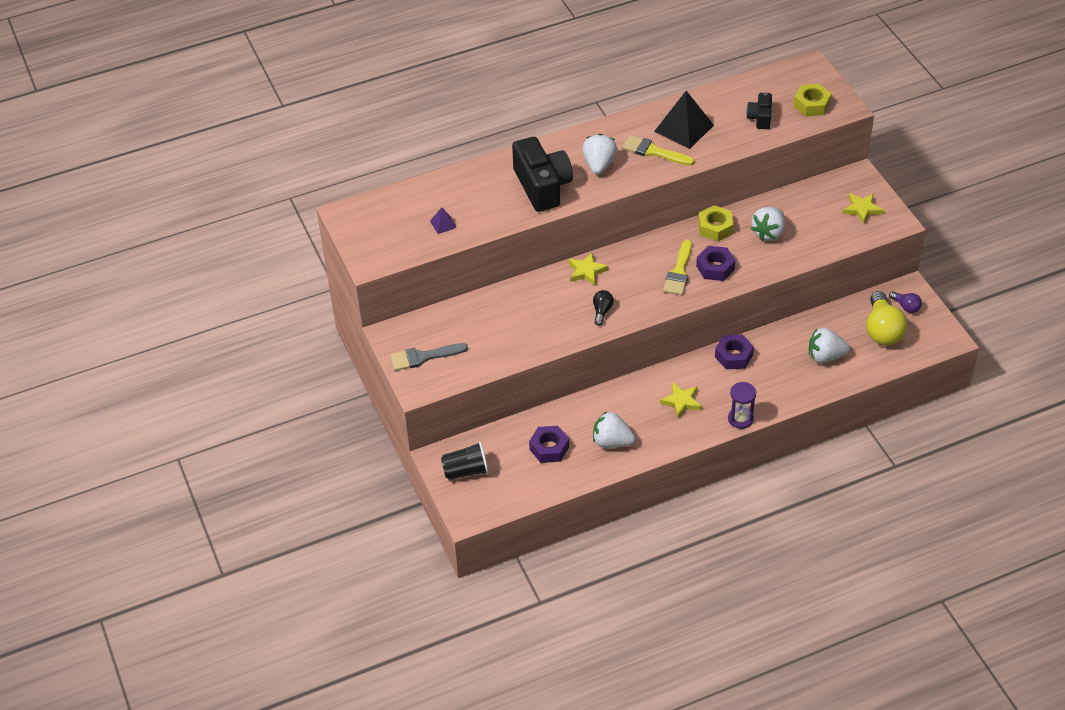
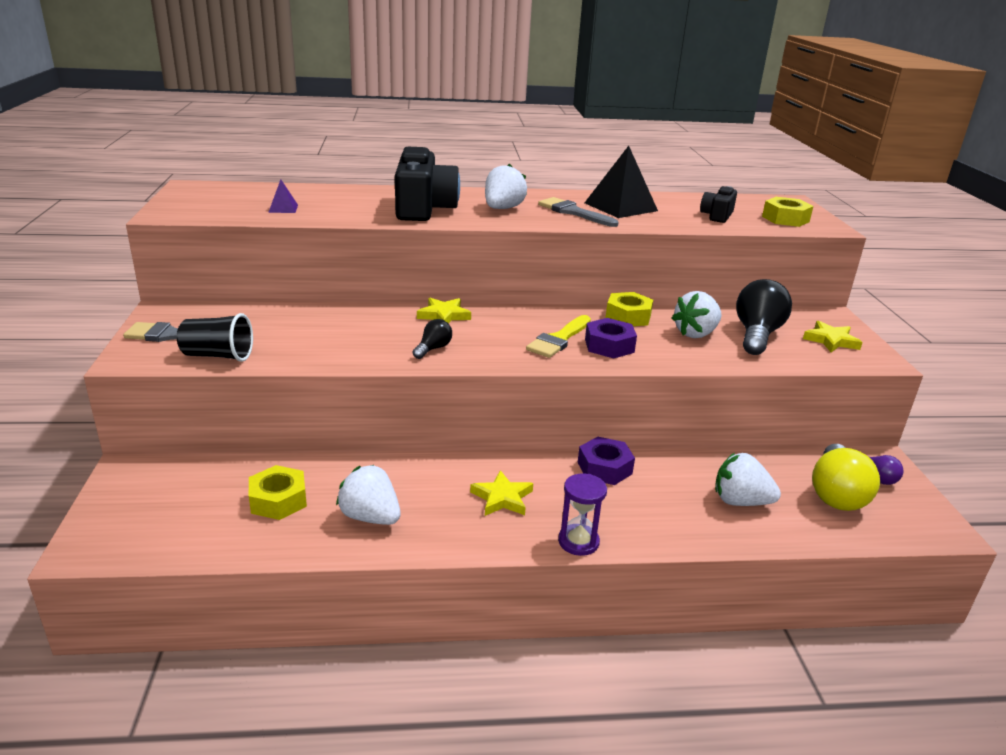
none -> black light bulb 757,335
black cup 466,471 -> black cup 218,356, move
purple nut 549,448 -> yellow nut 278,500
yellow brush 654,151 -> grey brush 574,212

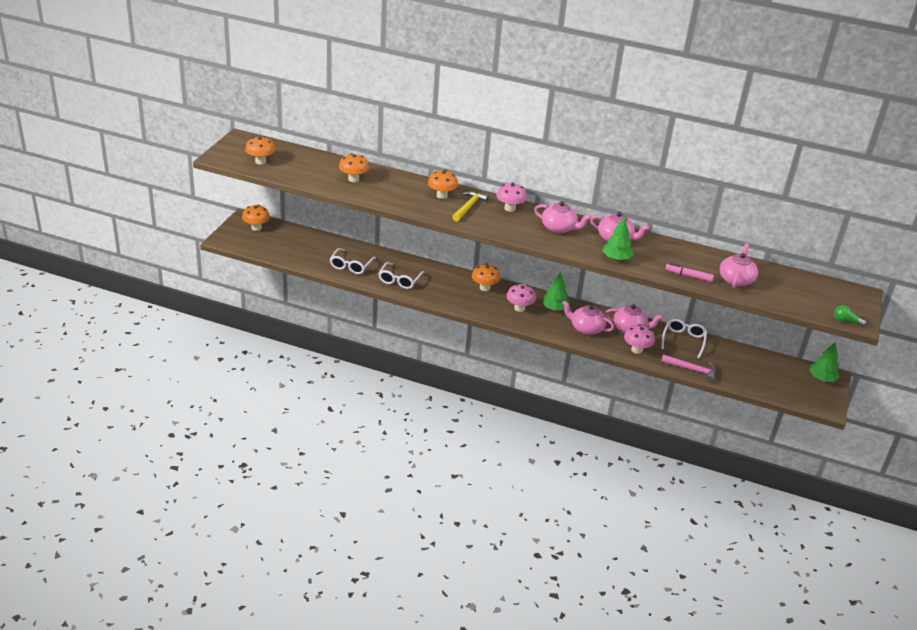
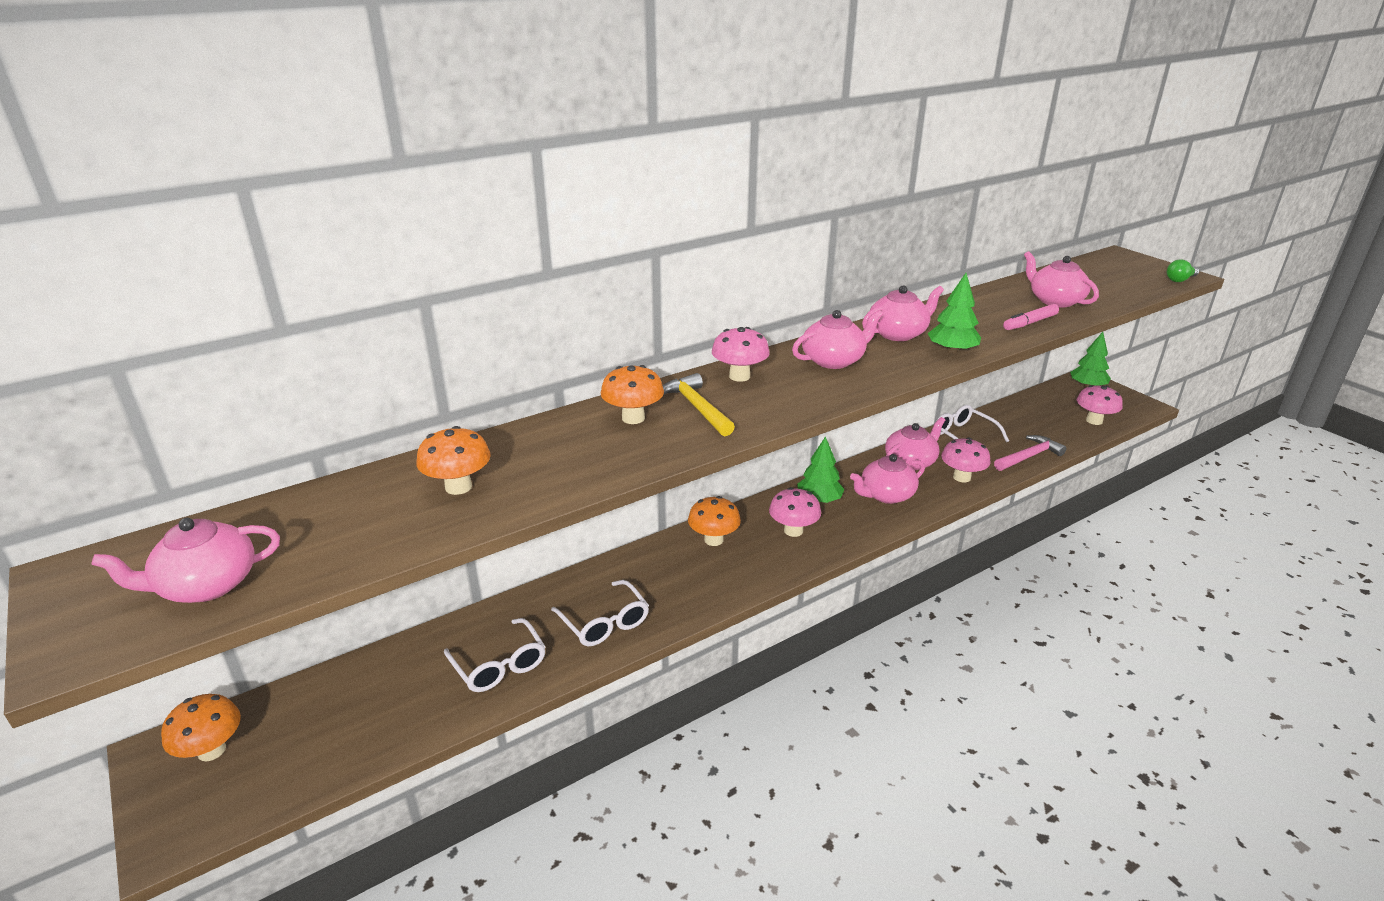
none -> pink mushroom 1094,420
orange mushroom 260,161 -> pink teapot 206,585

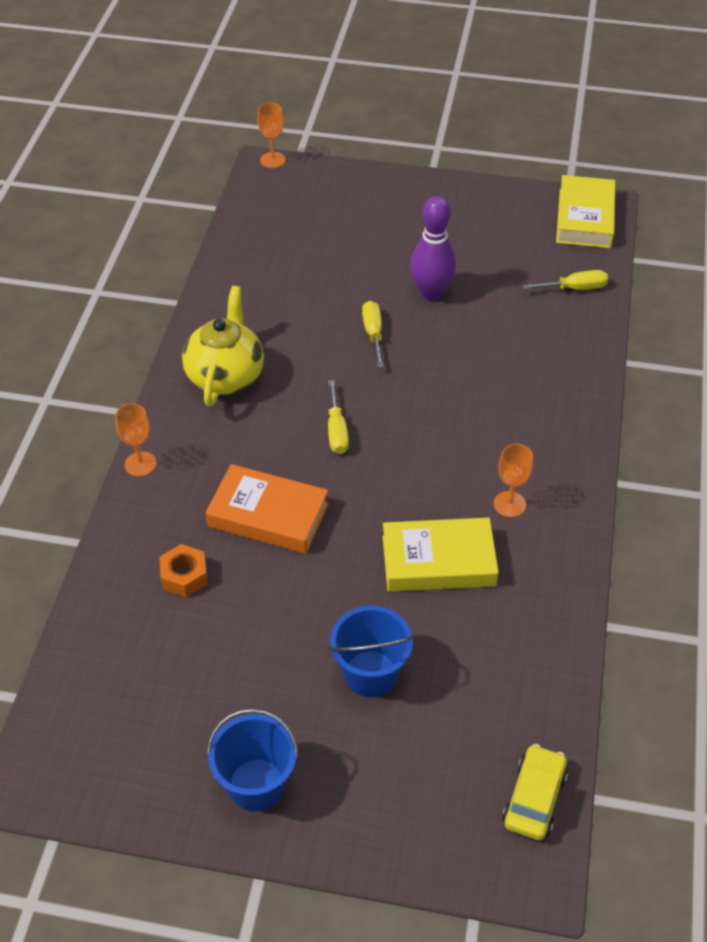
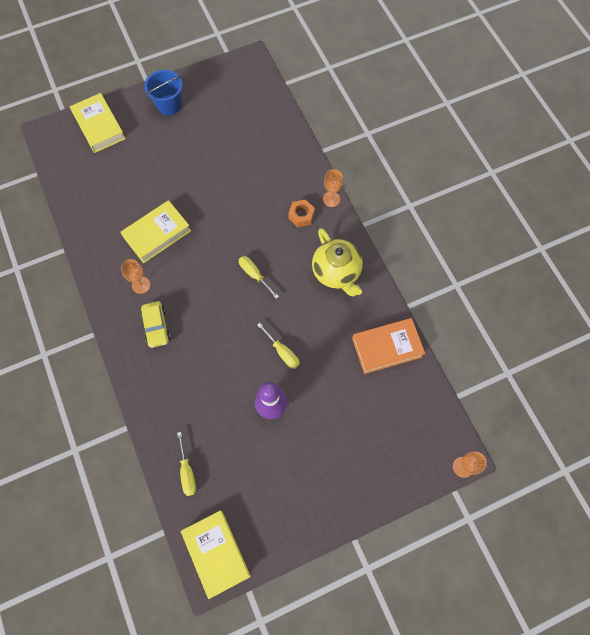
blue bucket 370,674 -> none
none -> yellow book 99,126
orange nut 184,576 -> orange nut 301,216, move
orange book 268,515 -> orange book 387,347, move
yellow car 534,798 -> yellow car 156,327, move
yellow screwdriver 574,288 -> yellow screwdriver 187,472, 60 degrees counterclockwise

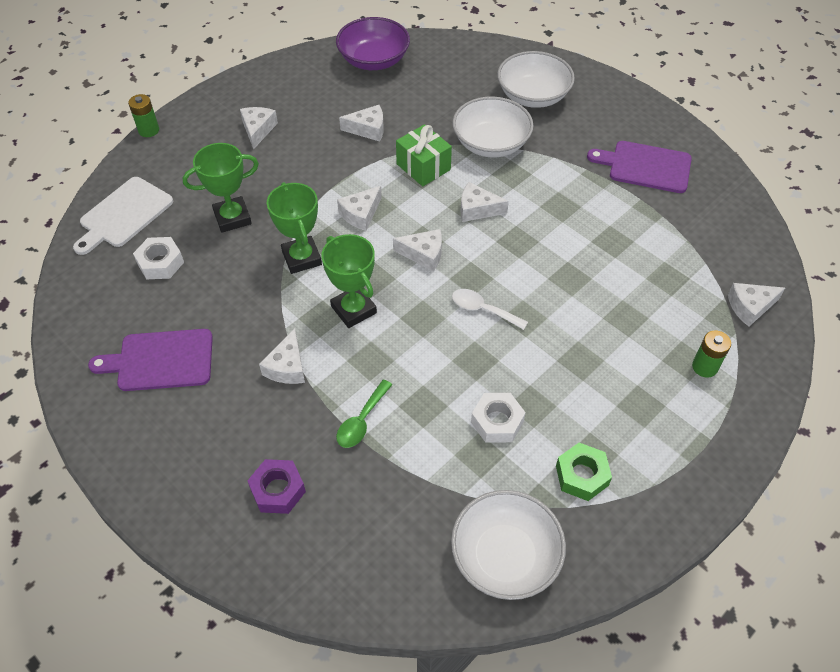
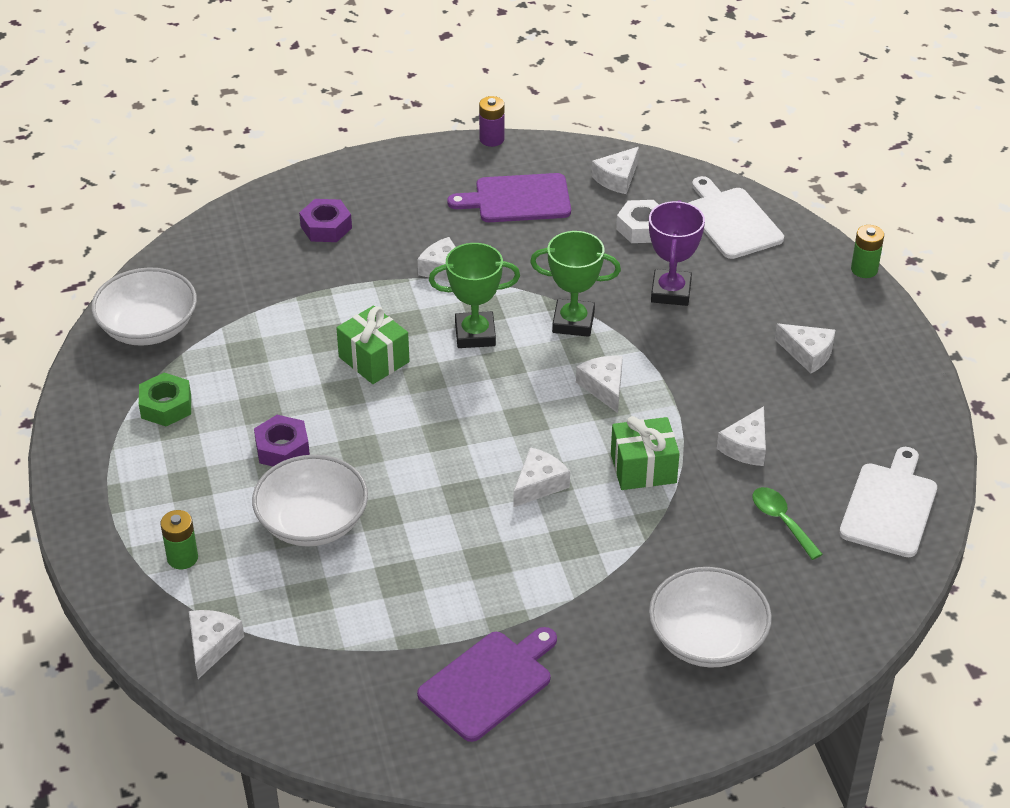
white spoon 483,309 -> none
white nut 497,422 -> none
none -> purple nut 282,449
none -> green gift 374,359
none -> purple battery 491,139
green spoon 362,421 -> green spoon 781,521, move
white cheese 423,254 -> white cheese 617,178, move
white bowl 491,143 -> white bowl 312,522, move
purple bowl 374,60 -> white cutting board 889,506
green trophy 232,218 -> purple trophy 671,292
purple cutting board 160,361 -> purple cutting board 517,199, 120 degrees counterclockwise

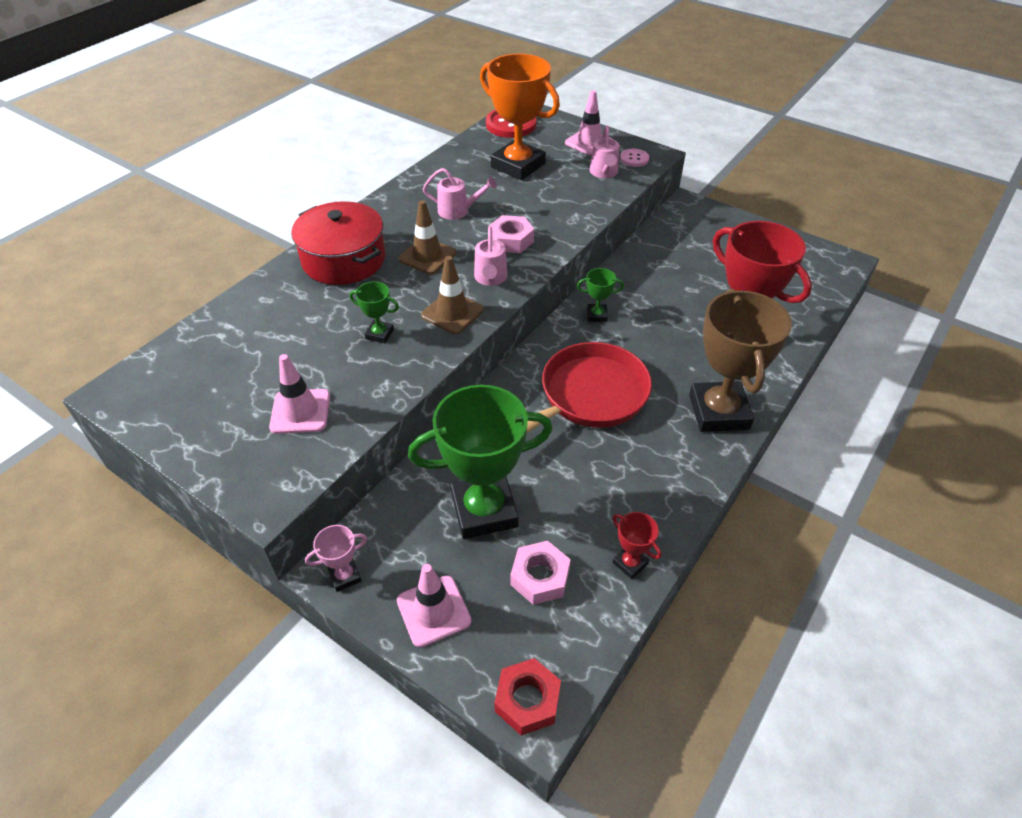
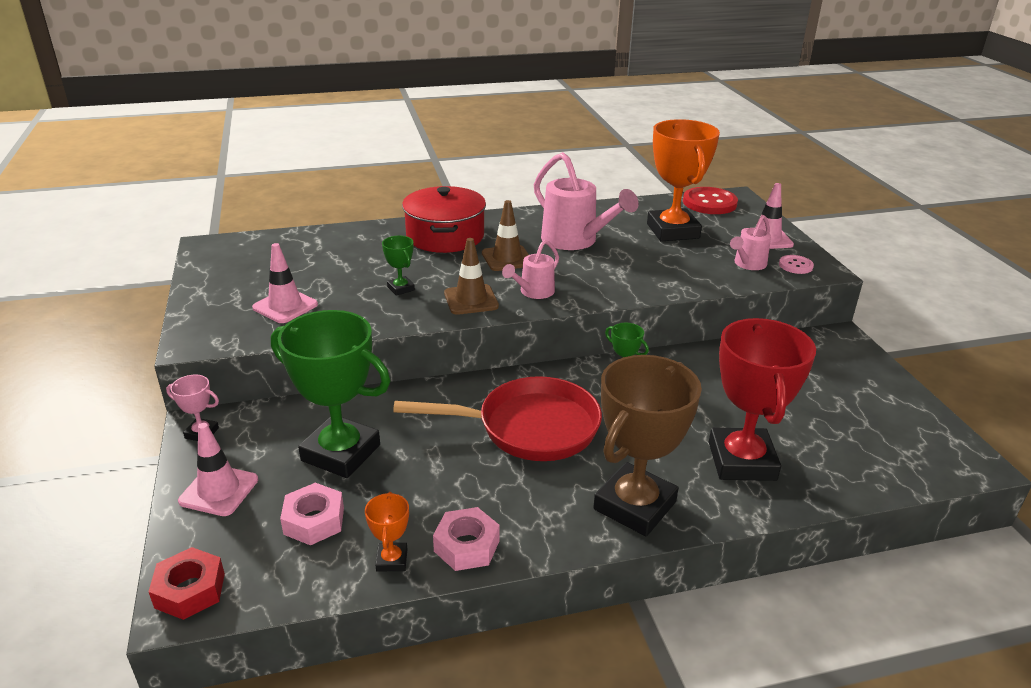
pink nut 511,240 -> pink nut 467,546, move
red trophy 630,563 -> orange trophy 392,560
pink watering can 458,211 -> pink watering can 575,241, x1.80

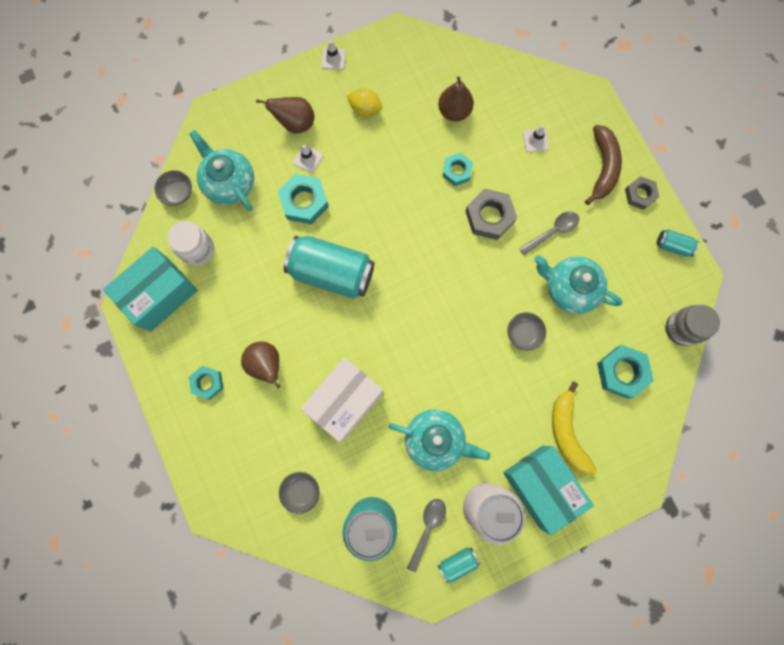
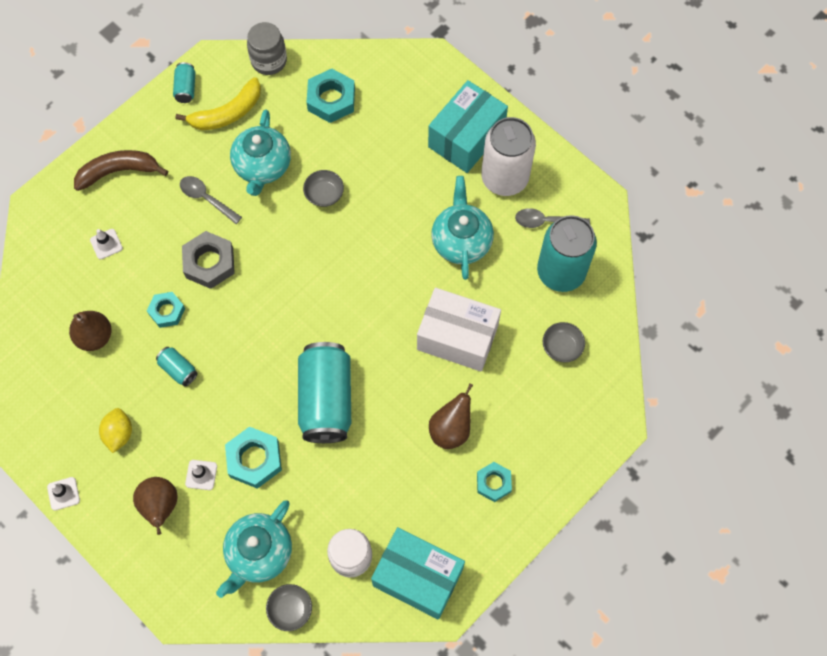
grey nut 640,194 -> none
turquoise can 457,562 -> turquoise can 178,369, move
yellow banana 567,432 -> yellow banana 227,113, move

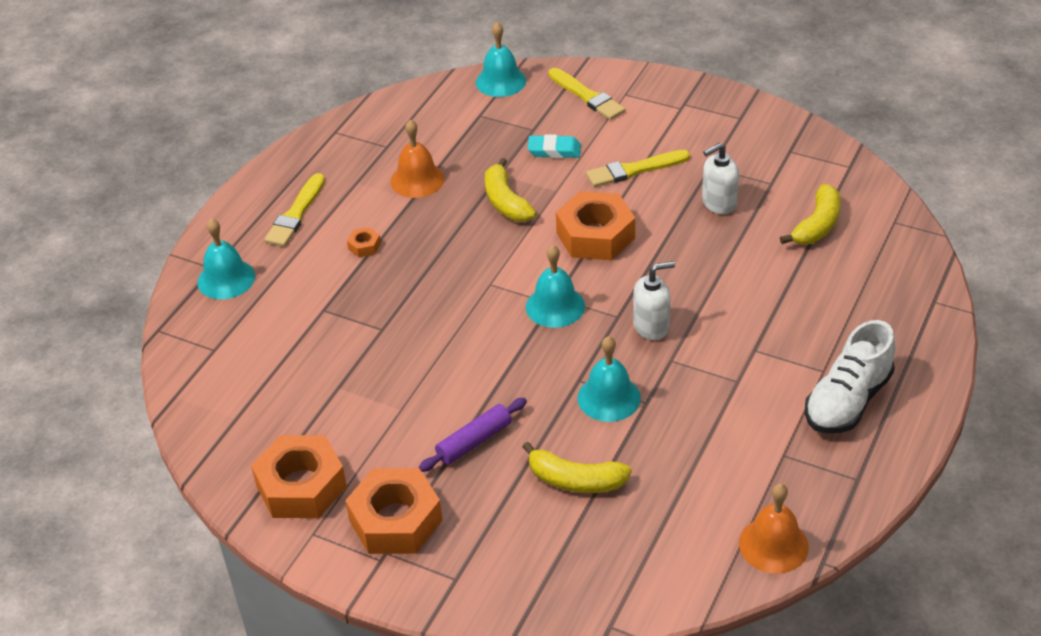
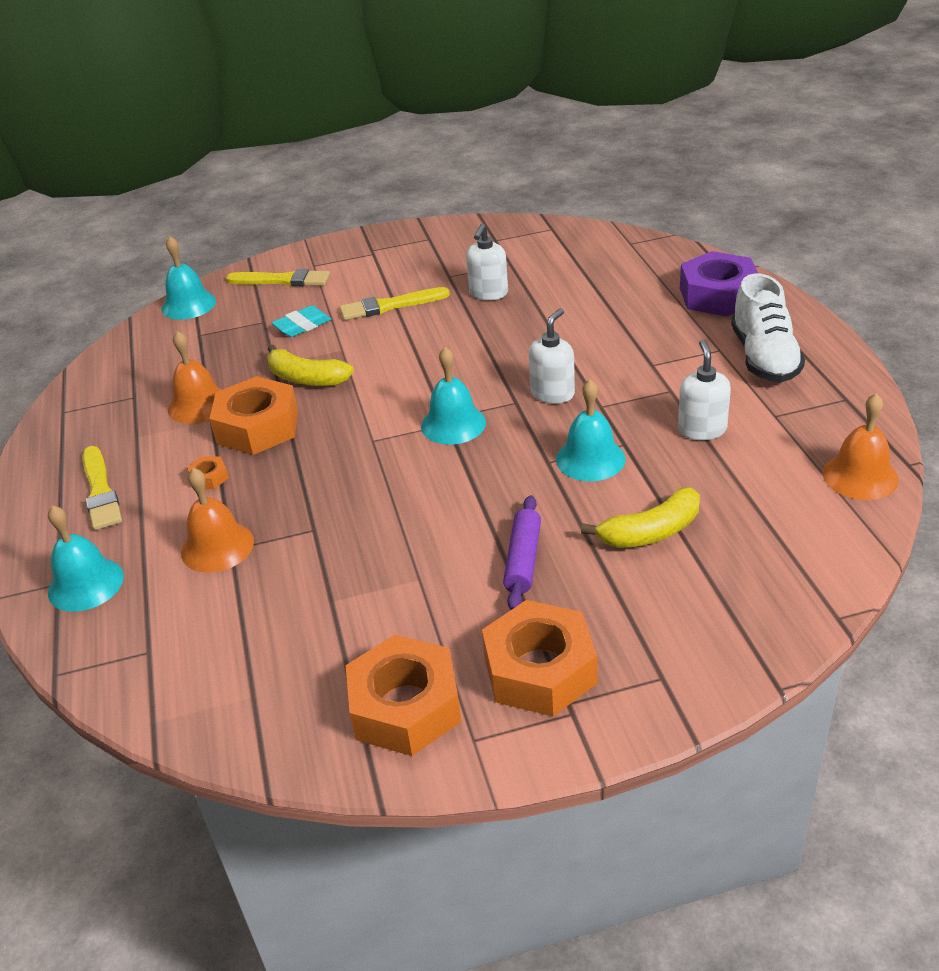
yellow banana 817,225 -> none
none -> orange bell 217,546
none -> white soap dispenser 702,429
none -> purple nut 718,295
orange nut 595,235 -> orange nut 258,427, move
yellow brush 634,170 -> yellow brush 390,306, 45 degrees clockwise

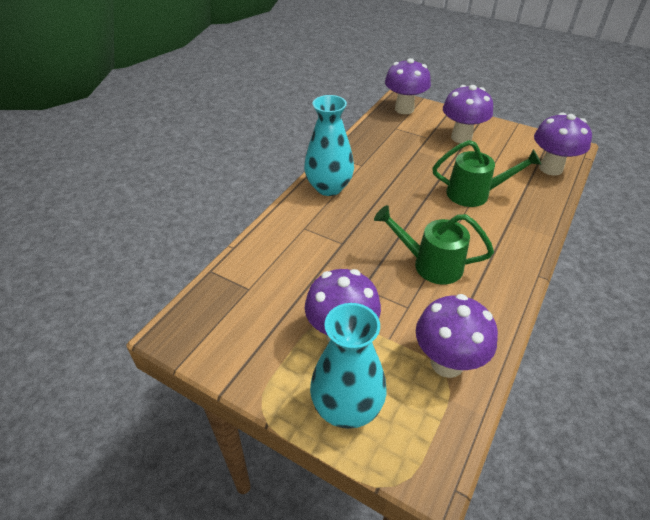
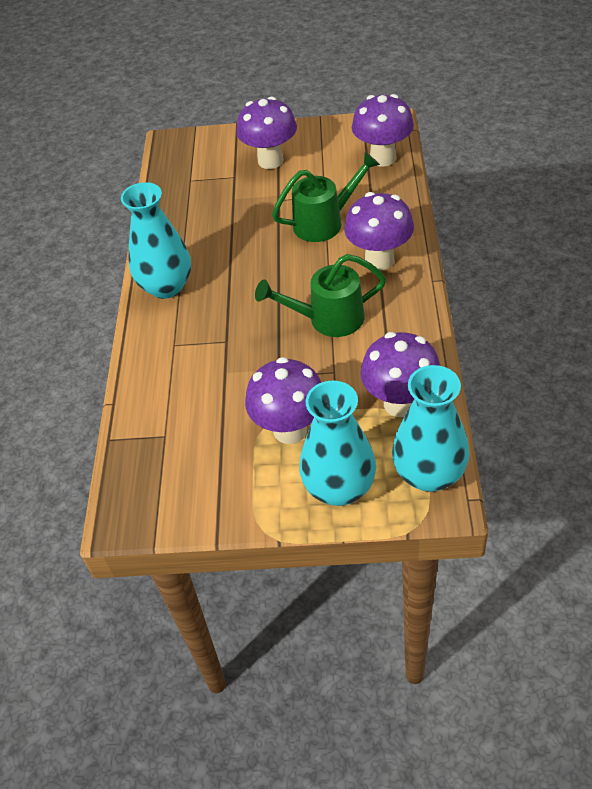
none -> turquoise vase 429,474
purple mushroom 404,109 -> purple mushroom 379,260, move

